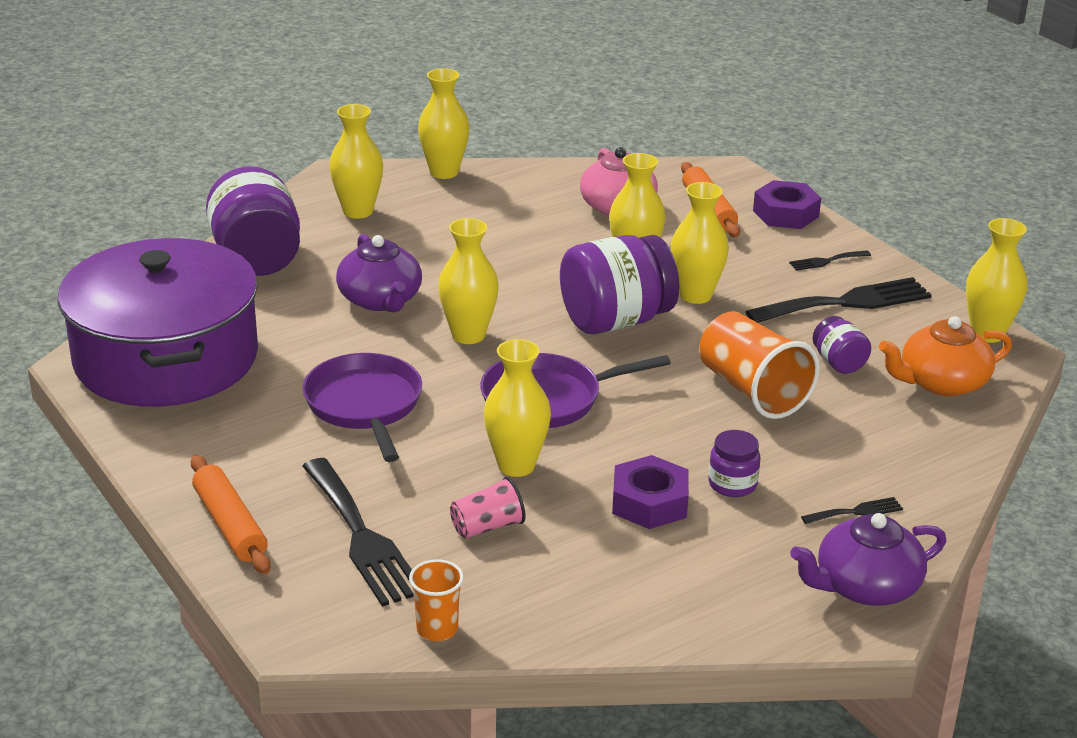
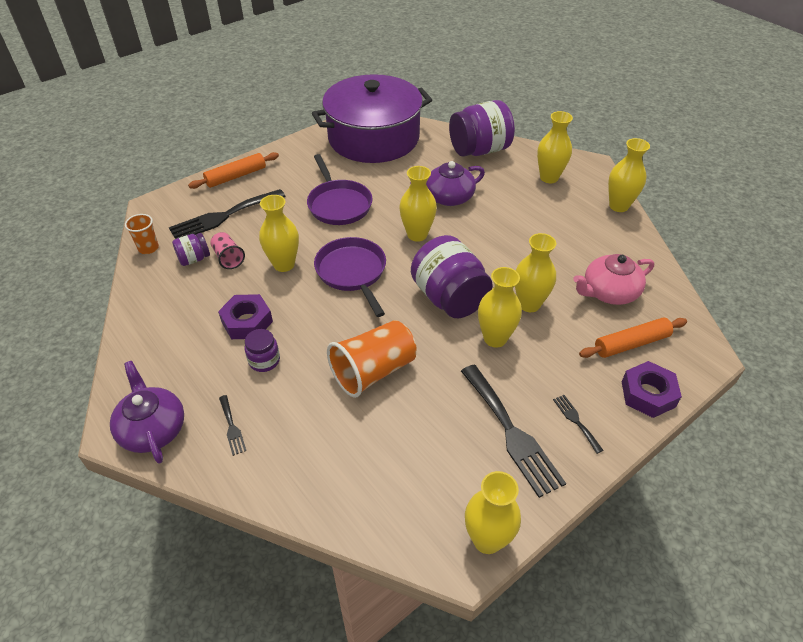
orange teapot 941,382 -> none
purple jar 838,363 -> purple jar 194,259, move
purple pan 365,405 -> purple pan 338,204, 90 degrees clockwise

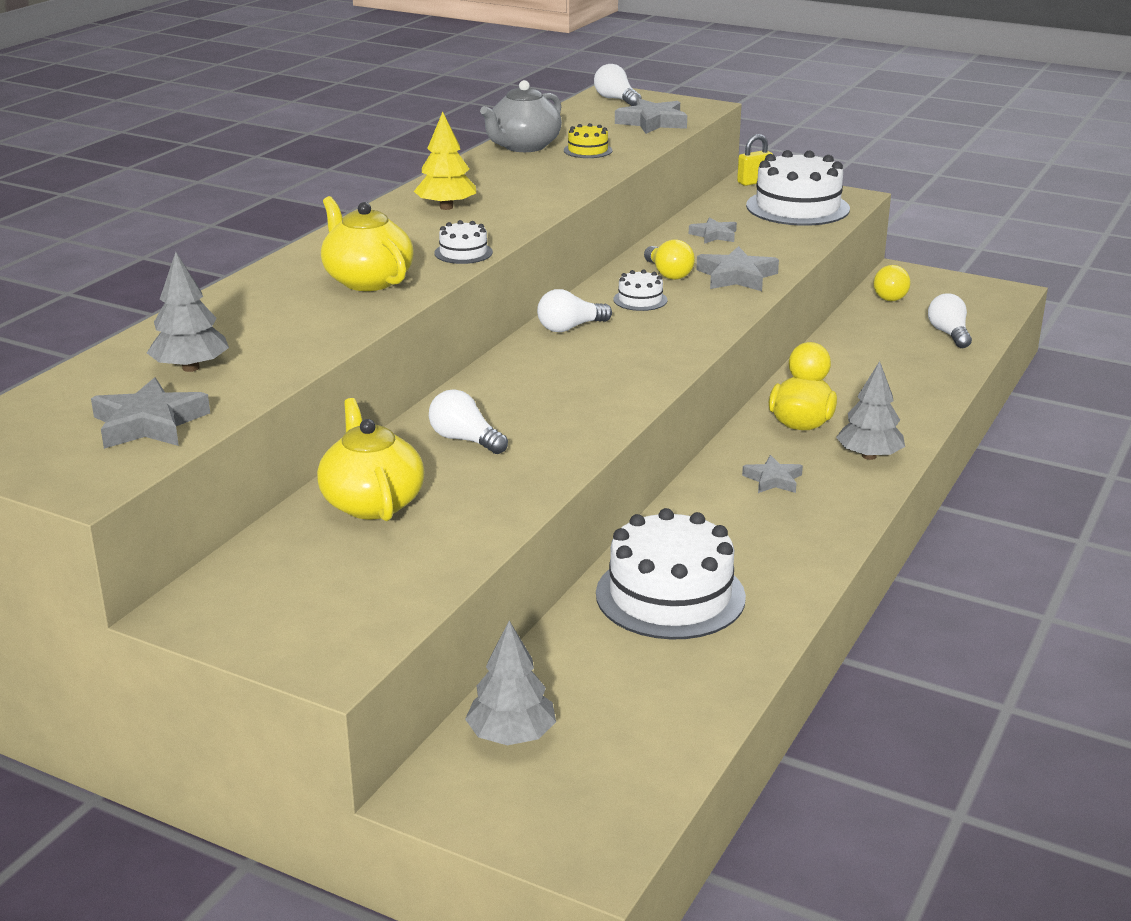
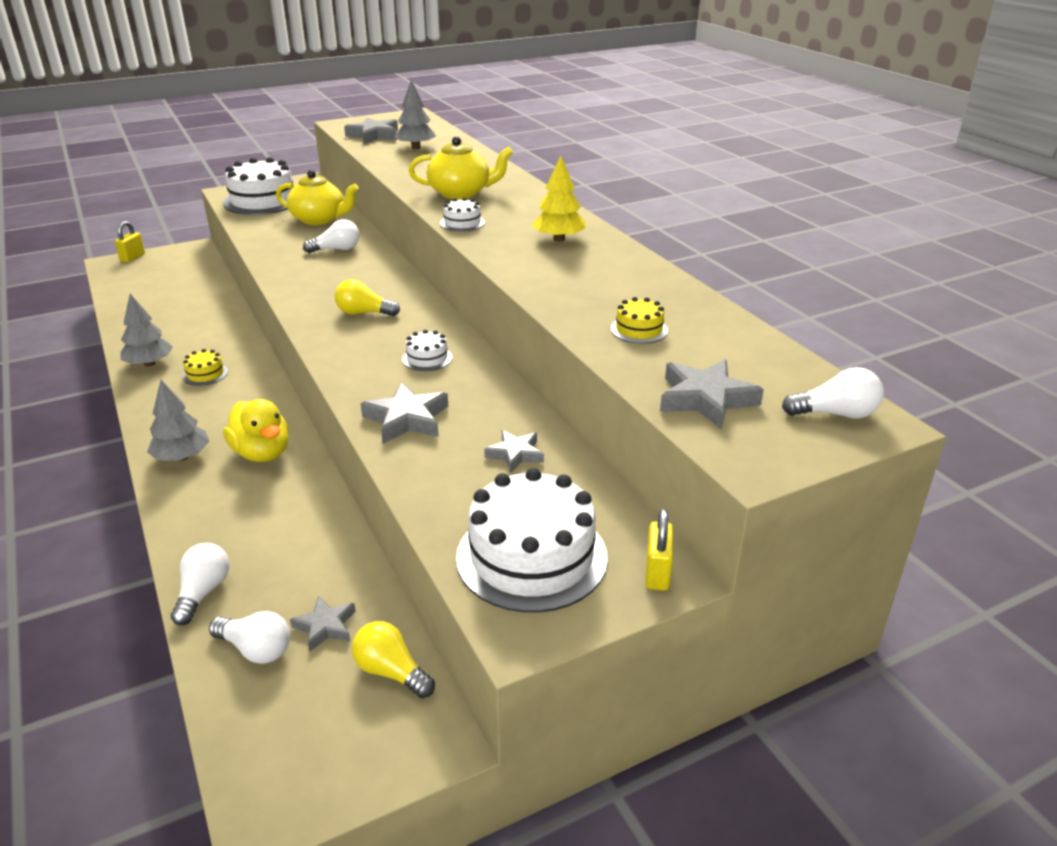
grey teapot 523,146 -> none
none -> yellow padlock 133,257
none -> yellow cake 205,374
grey tree 511,736 -> grey tree 149,363, move
white light bulb 570,327 -> white light bulb 203,592, move
white cake 670,595 -> white cake 262,201, move
yellow light bulb 668,274 -> yellow light bulb 364,313, move
grey star 773,480 -> grey star 325,626, move

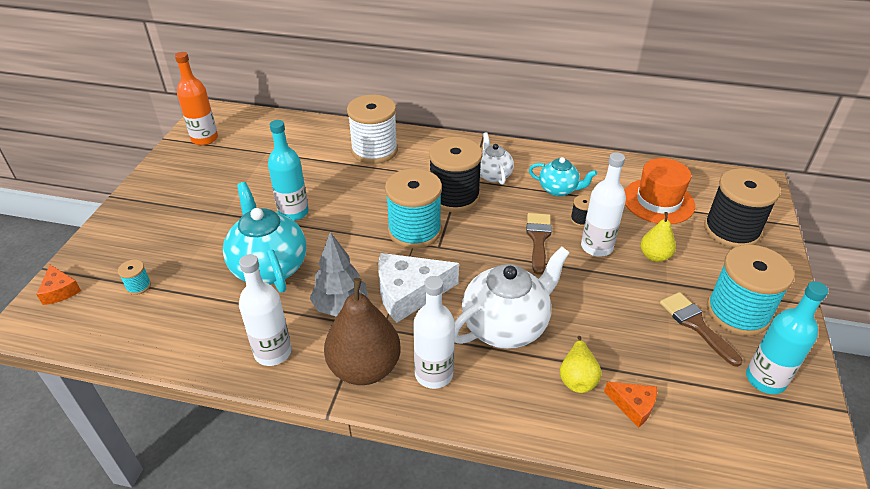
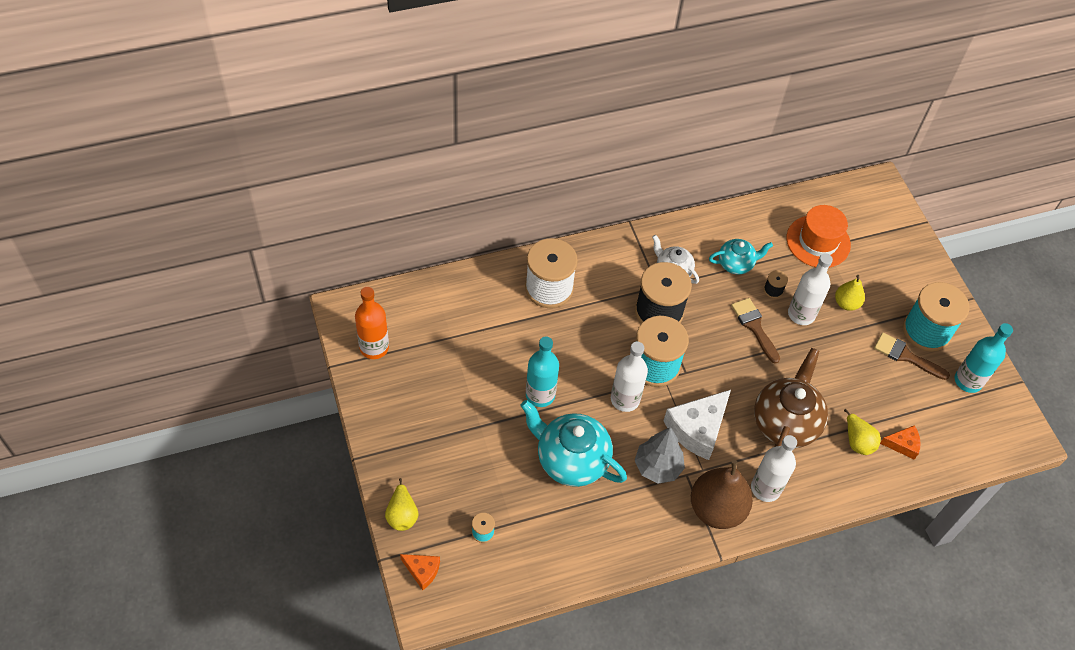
black spool 731,230 -> none
none -> yellow pear 402,514
white bottle 273,352 -> white bottle 625,399, move
white teapot 506,326 -> brown teapot 785,422

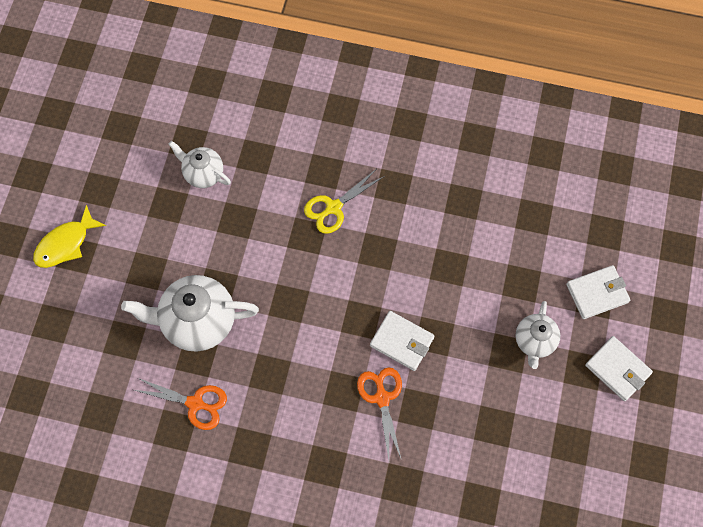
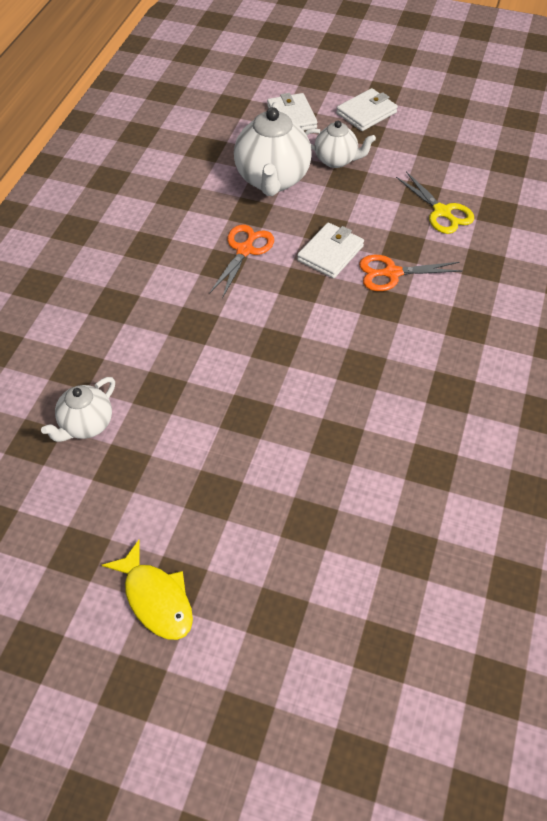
white teapot 198,321 -> white teapot 272,180, move
orange scissors 195,403 -> orange scissors 244,250, move
yellow scissors 333,207 -> yellow scissors 442,212, move

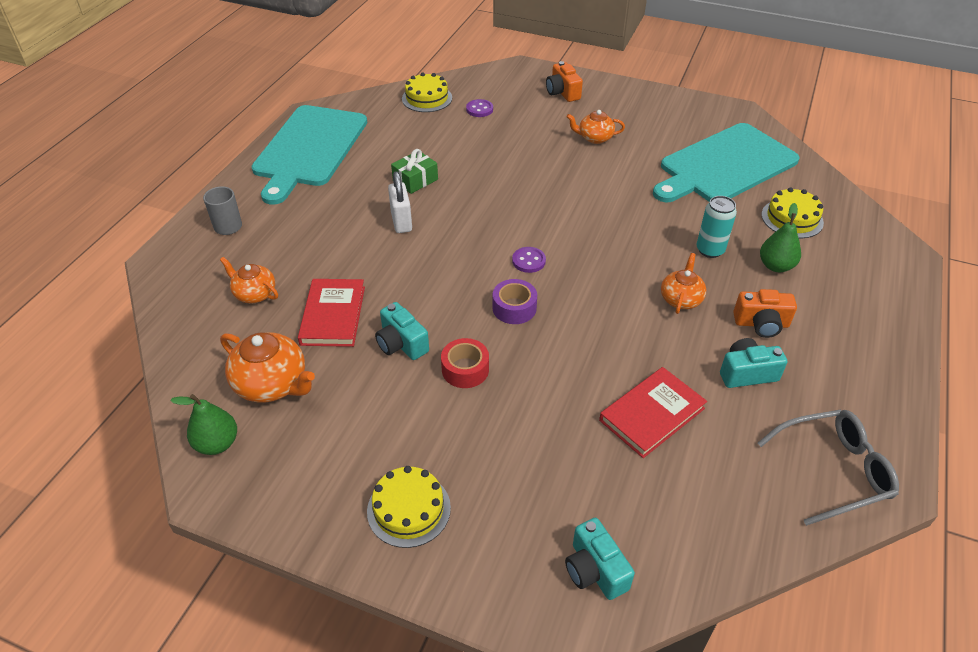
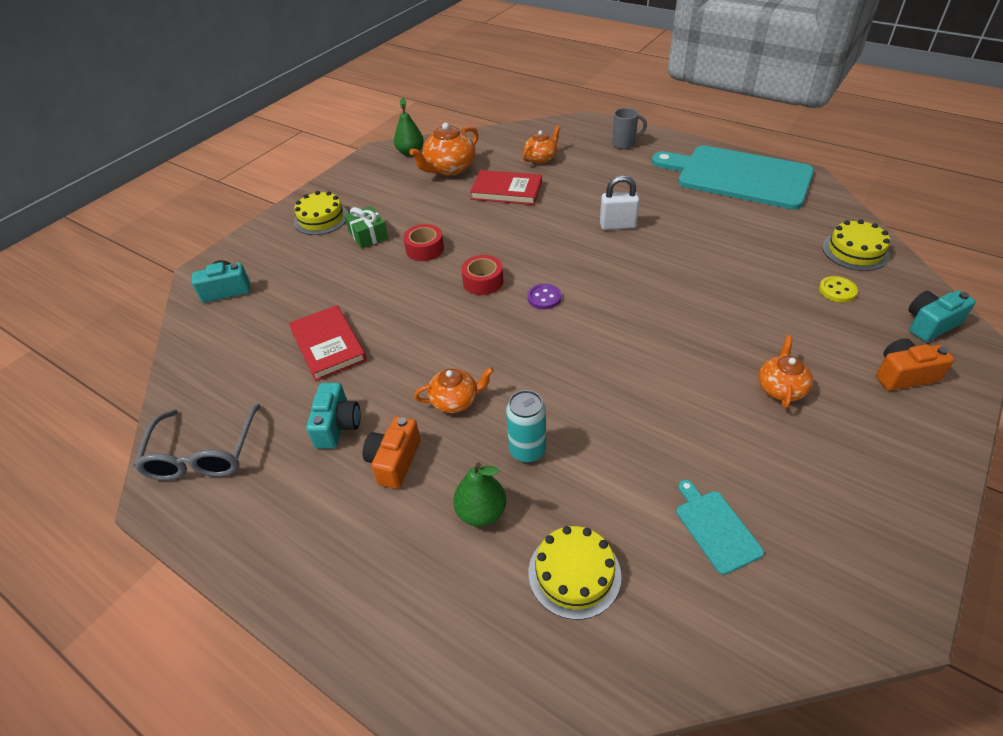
turquoise camera 401,344 -> turquoise camera 930,324, move
green gift 415,180 -> green gift 368,235, move
purple button 479,109 -> yellow button 837,290
purple tape 514,308 -> red tape 483,281
orange teapot 681,299 -> orange teapot 455,401, 45 degrees counterclockwise
turquoise cutting board 724,165 -> turquoise cutting board 715,528, x0.40

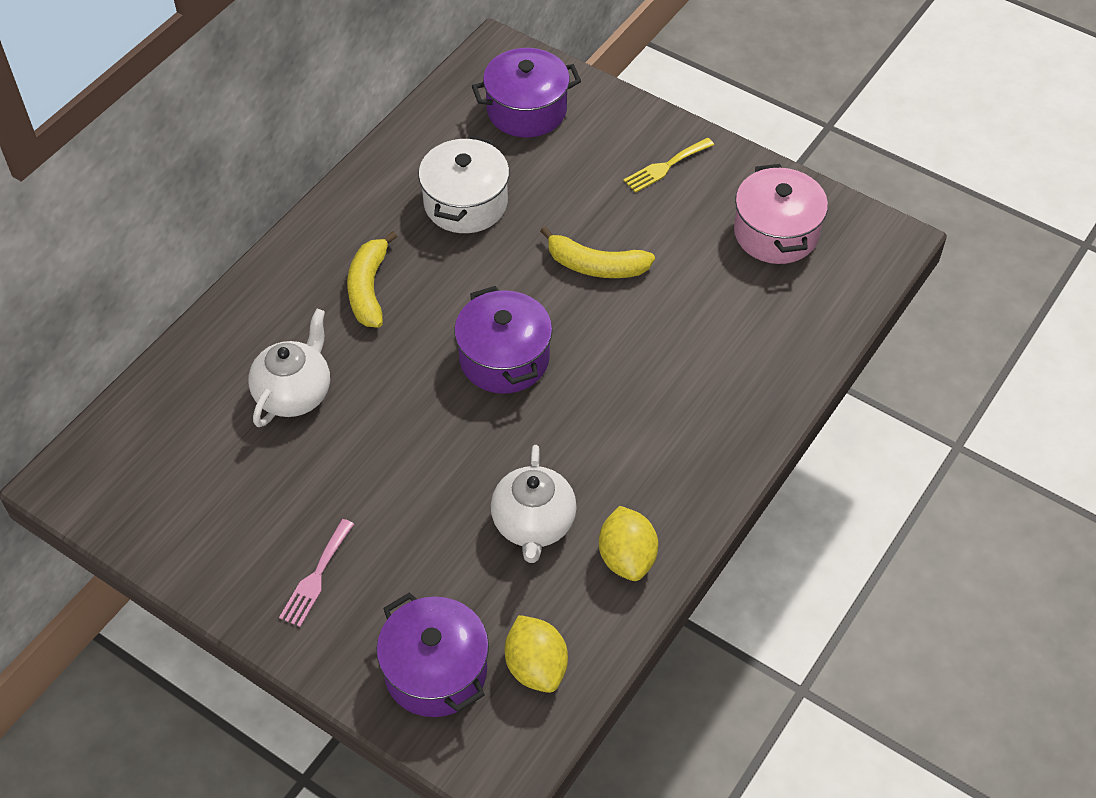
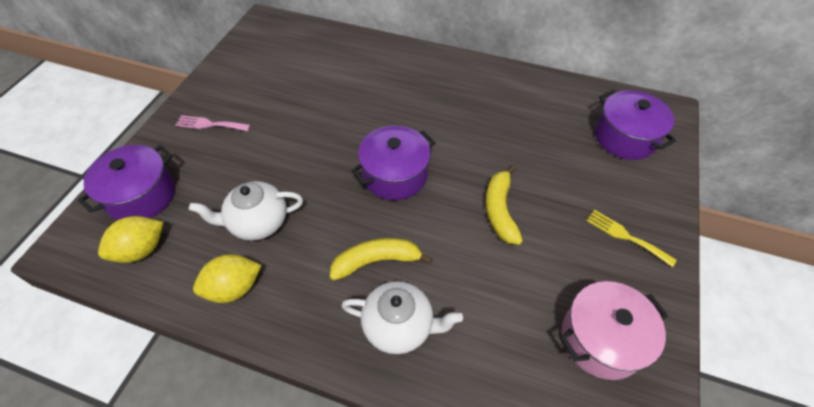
white pot 465,203 -> none
white teapot 294,393 -> white teapot 399,326, move
yellow banana 369,289 -> yellow banana 376,261, move

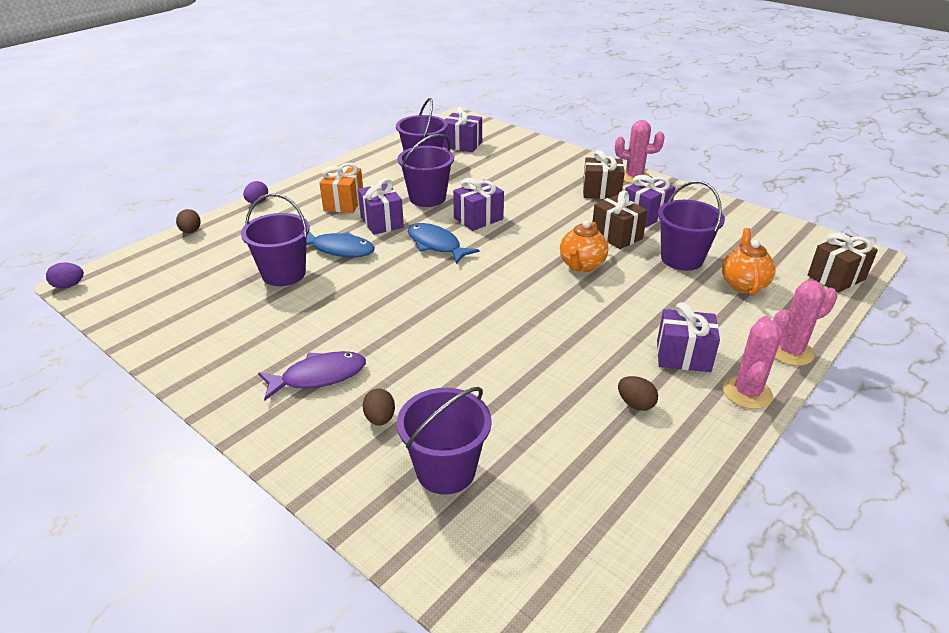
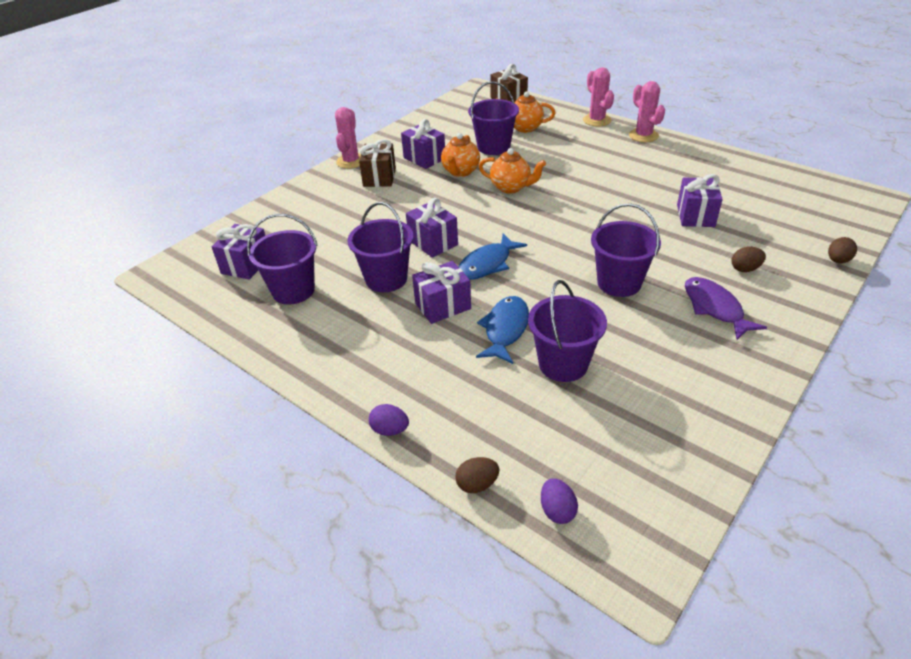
orange gift 344,203 -> none
purple egg 69,285 -> purple egg 557,510, move
purple bucket 446,470 -> purple bucket 619,283, move
brown egg 635,404 -> brown egg 837,260, move
purple gift 683,356 -> purple gift 695,216, move
brown gift 616,236 -> orange teapot 460,172
pink cactus 747,392 -> pink cactus 643,136, 45 degrees clockwise

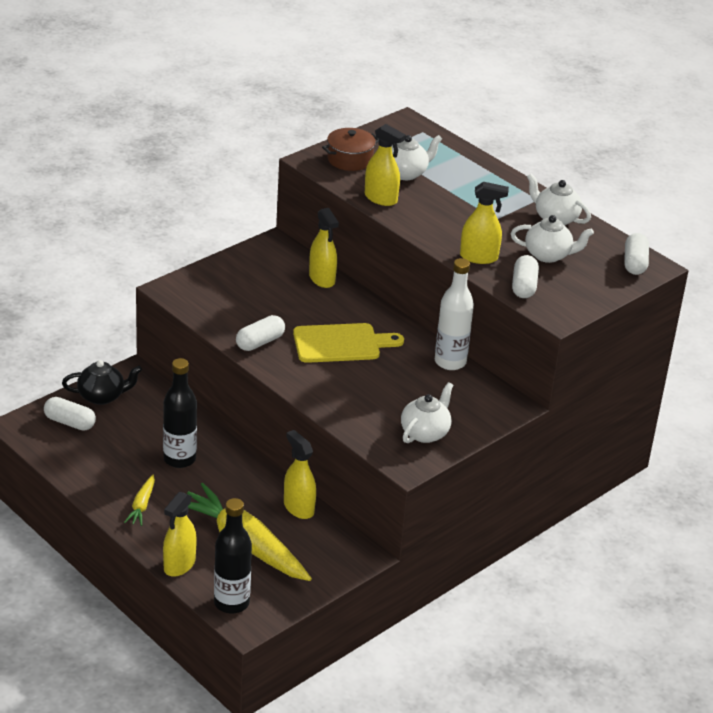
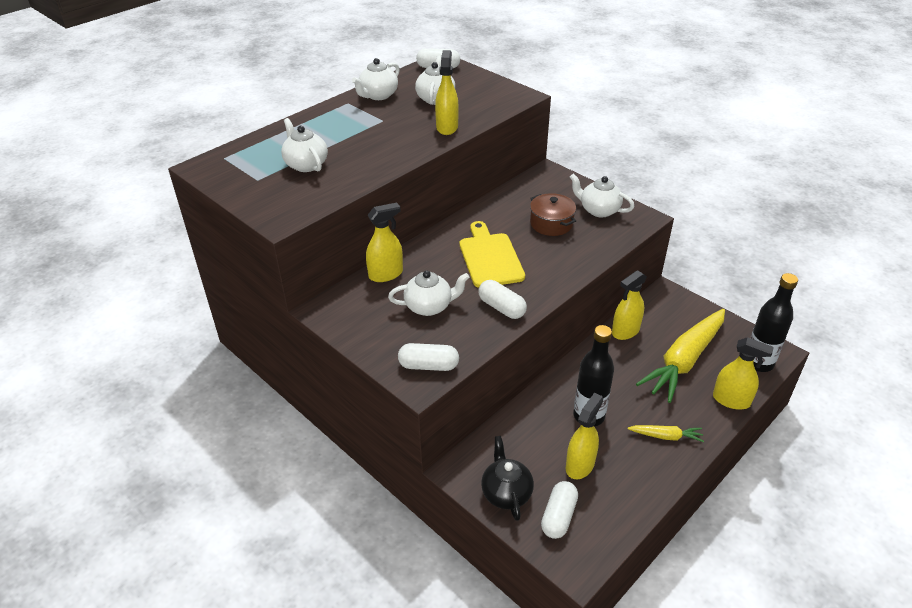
white bottle 450,362 -> none
none -> white teapot 429,306
brown pot 350,159 -> brown pot 551,224, move
yellow spray bottle 381,198 -> yellow spray bottle 580,465, move
white capsule 524,286 -> white capsule 428,365, move

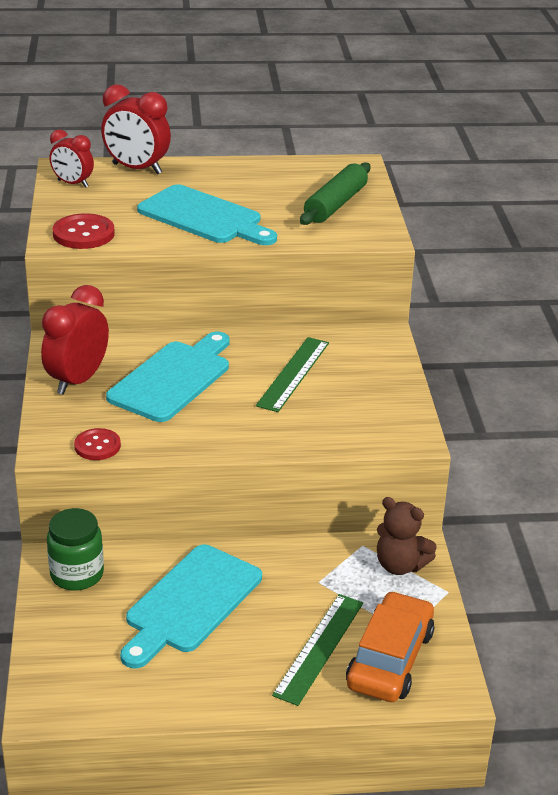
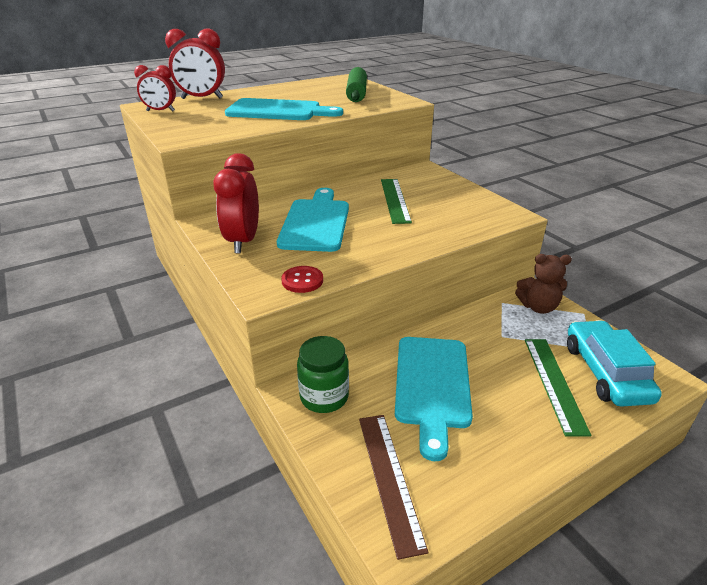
red button 83,234 -> none
none -> brown ruler 389,478
orange car 390,659 -> turquoise car 605,372

